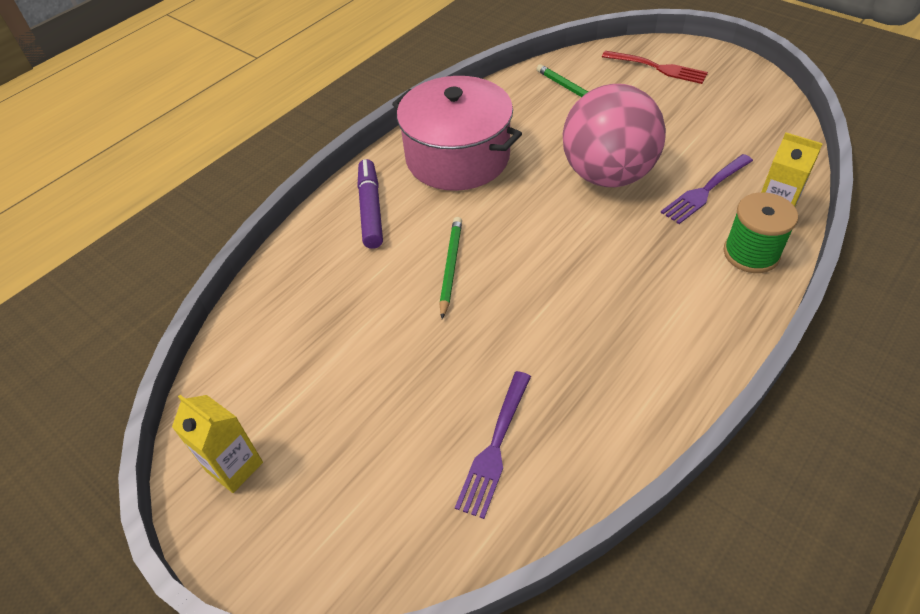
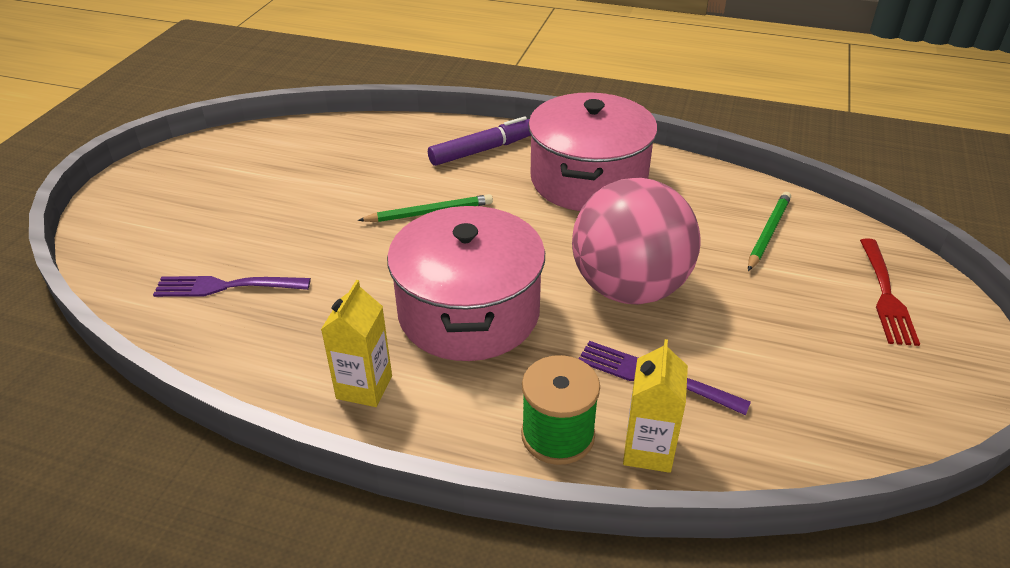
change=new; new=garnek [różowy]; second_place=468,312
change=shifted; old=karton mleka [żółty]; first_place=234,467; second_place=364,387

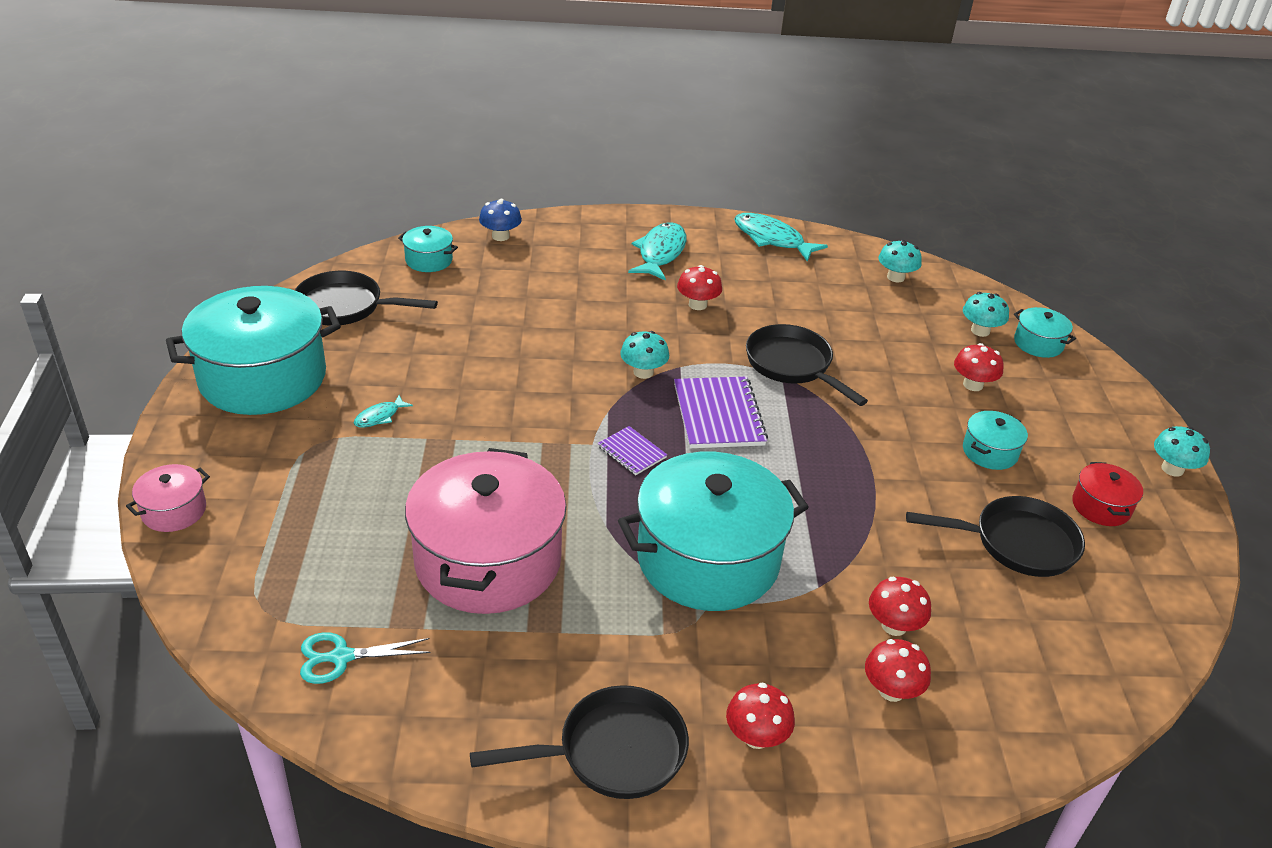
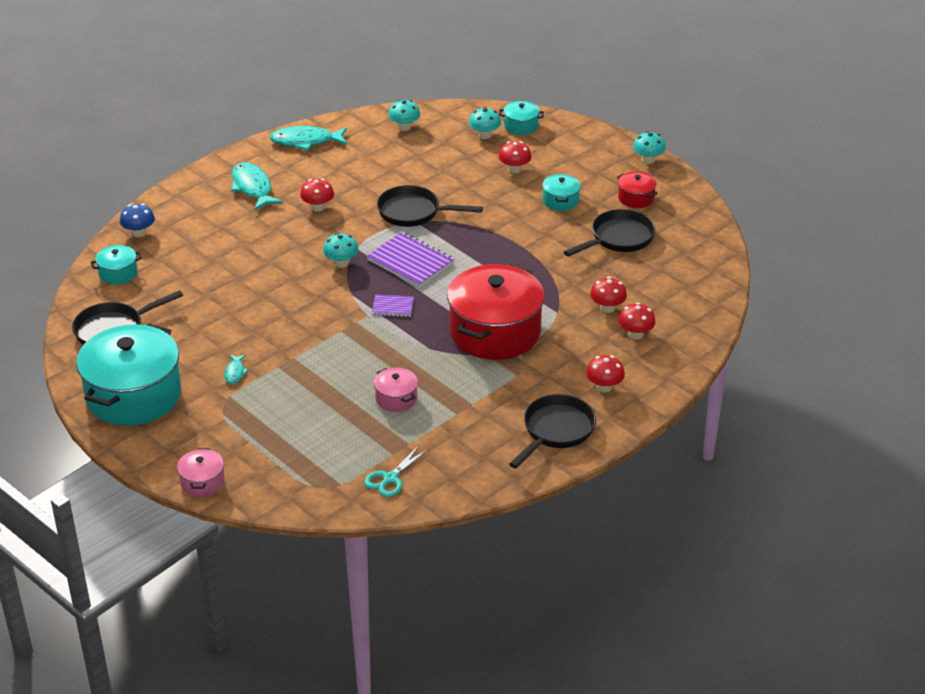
change=repainted; old=garnek [turkusowy]; new=garnek [czerwony]; first_place=708,559; second_place=495,332
change=scaled; old=garnek [różowy]; first_place=488,561; second_place=396,398; factor=0.44

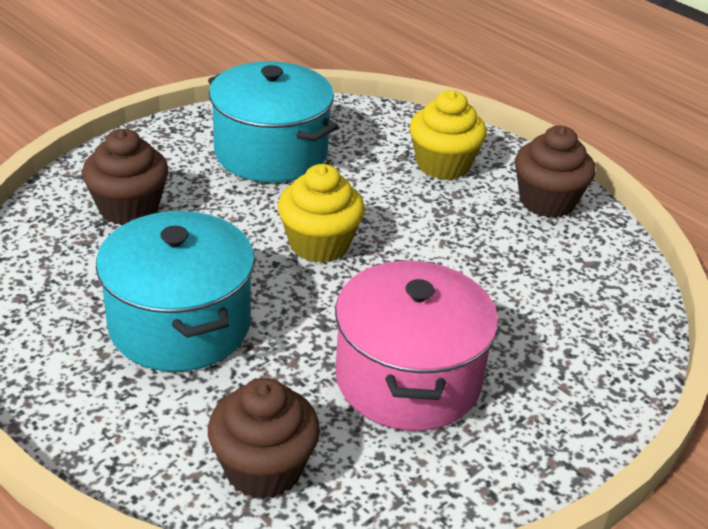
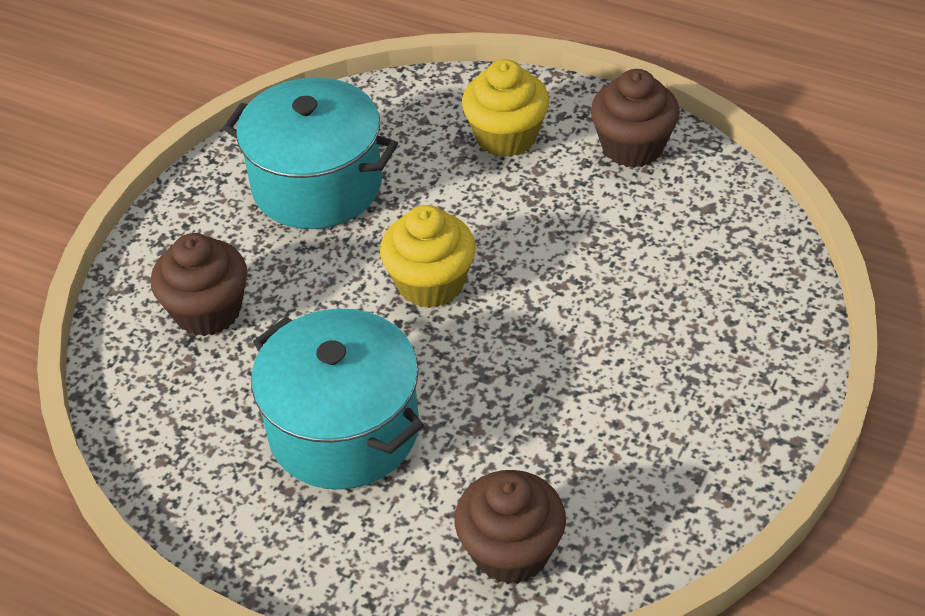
change=gone; old=garnek [różowy]; first_place=408,379

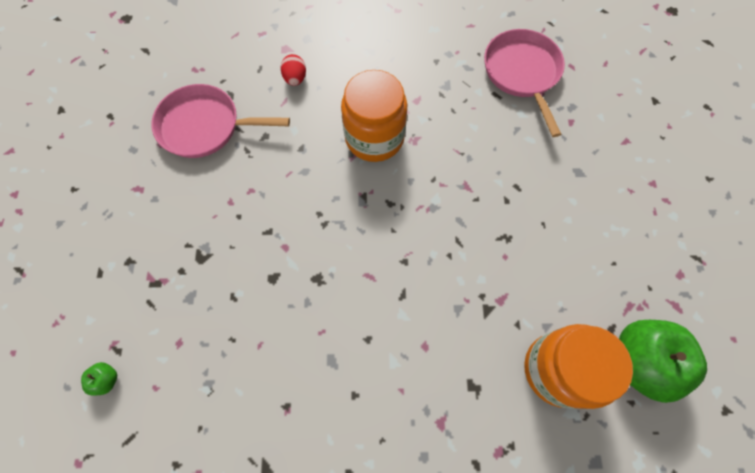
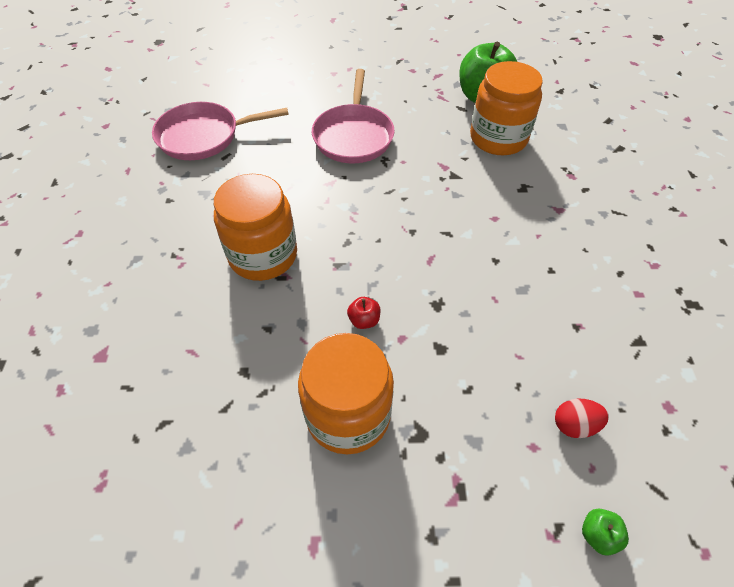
change=new; new=słoik [pomarańczowy]; second_place=348,414
change=new; new=jabłko [czerwony]; second_place=364,320
change=shifted; old=patelnia [różowy]; first_place=205,126; second_place=353,136
change=shifted; old=jajko [czerwony]; first_place=295,78; second_place=574,425

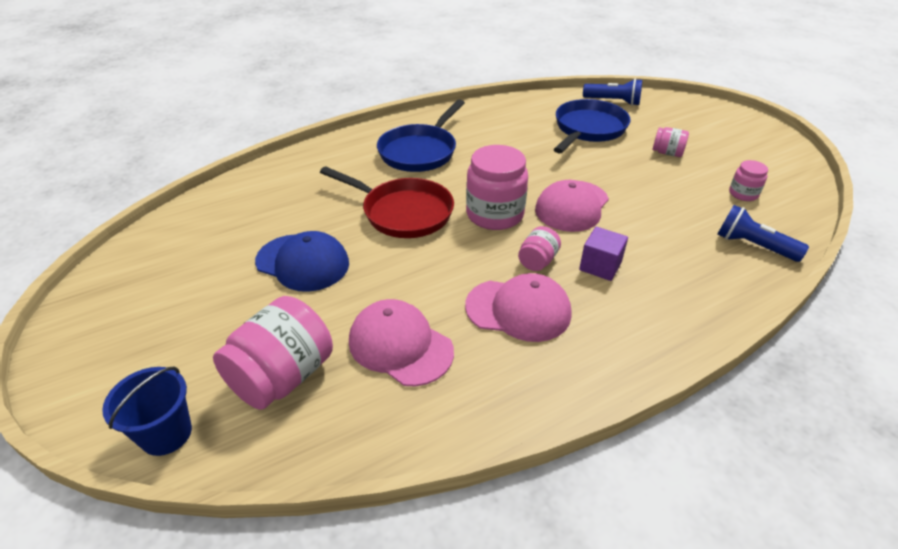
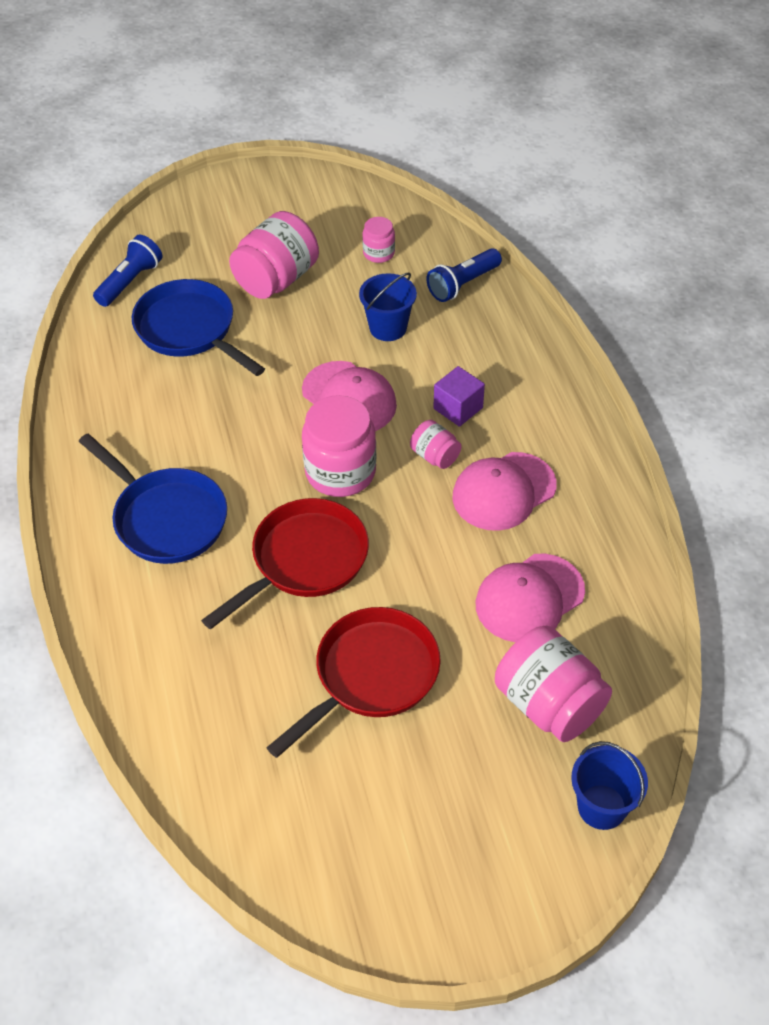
change=new; new=wiadro [niebieski]; second_place=388,328
change=swapped; old=czapka [niebieski]; new=patelnia [czerwony]; first_place=303,262; second_place=371,676
change=rotated; old=czapka [różowy]; first_place=518,310; second_place=503,491; degrees=-150
change=scaled; old=słoik [różowy]; first_place=667,153; second_place=276,279; factor=1.95

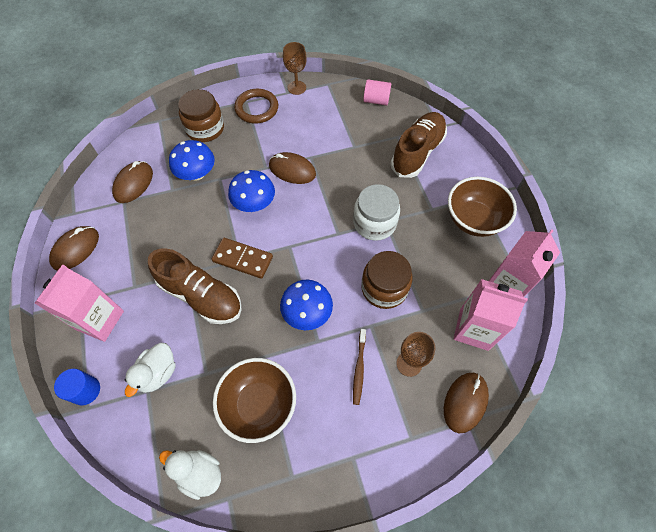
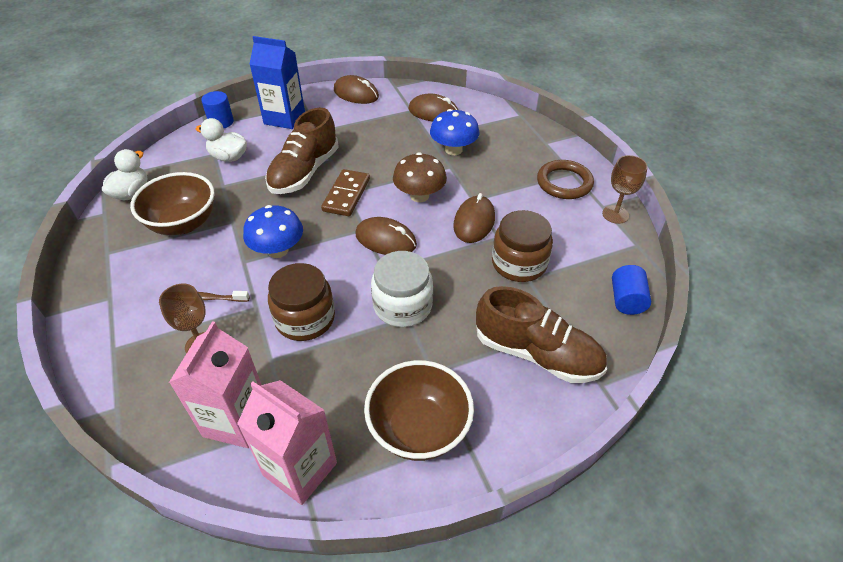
change=shifted; old=słoik [brązowy]; first_place=205,128; second_place=519,263
change=shifted; old=myszka [brązowy]; first_place=465,402; second_place=386,240
change=repainted; old=karton mleka [różowy]; new=karton mleka [niebieski]; first_place=100,320; second_place=284,118
change=repainted; old=grzyb [niebieski]; new=grzyb [brązowy]; first_place=254,204; second_place=419,196
change=repainted; old=walec [różowy]; new=walec [niebieski]; first_place=376,100; second_place=626,300

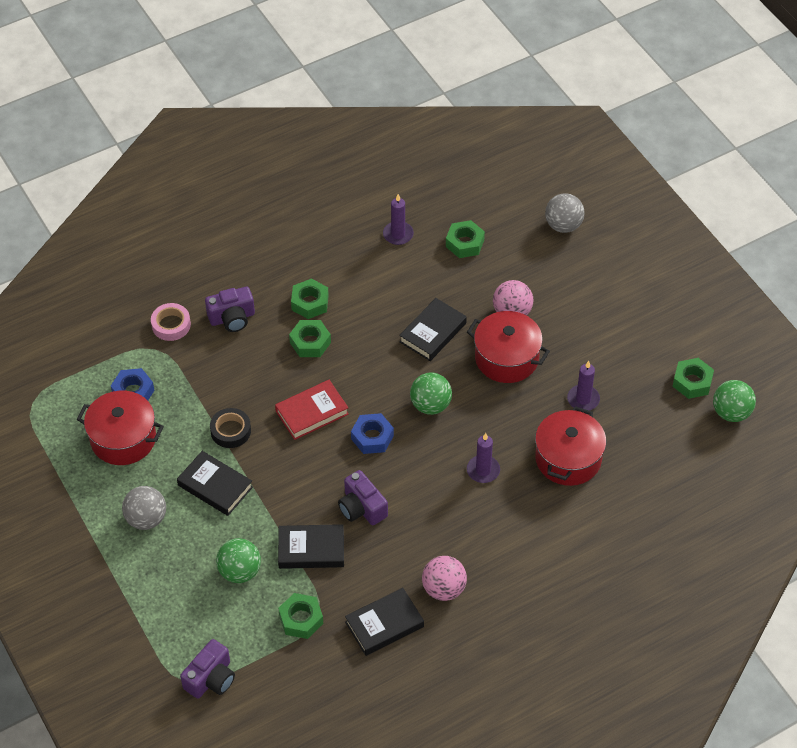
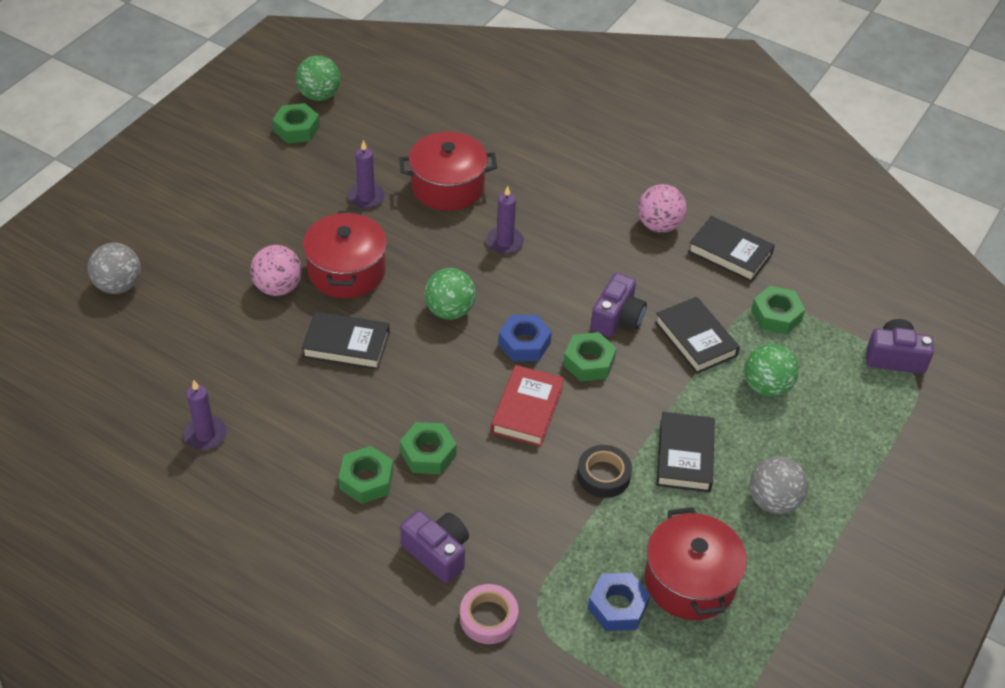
change=shifted; old=nakrętka [zielony]; first_place=464,243; second_place=589,362
change=rotated; old=książka [czerwony]; first_place=312,412; second_place=527,409; degrees=75

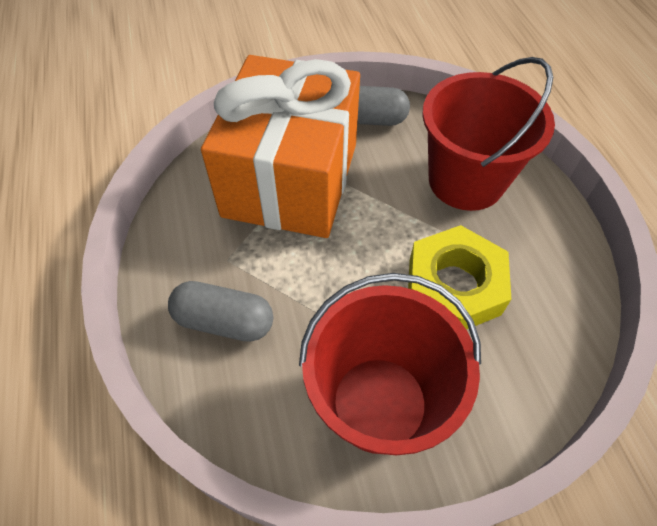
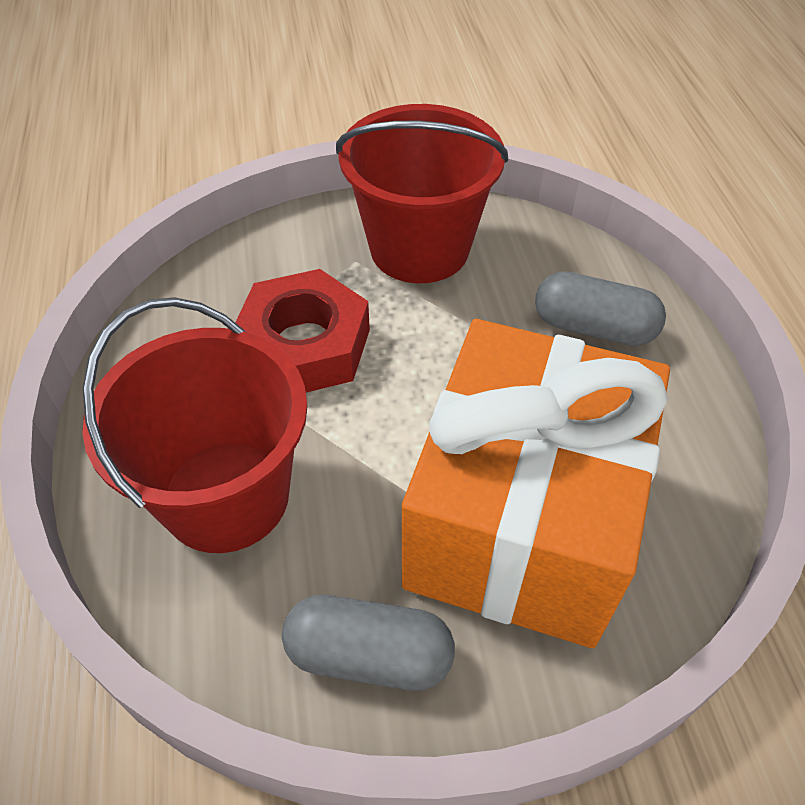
change=repainted; old=nakrętka [żółty]; new=nakrętka [czerwony]; first_place=453,286; second_place=305,345

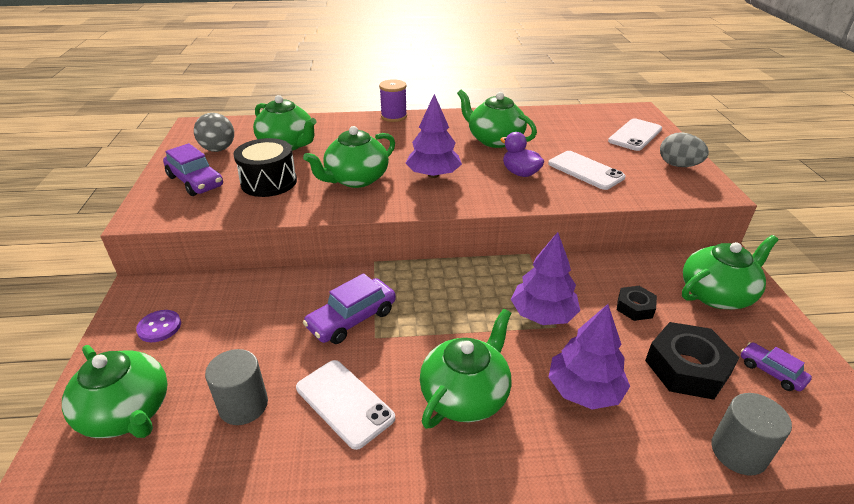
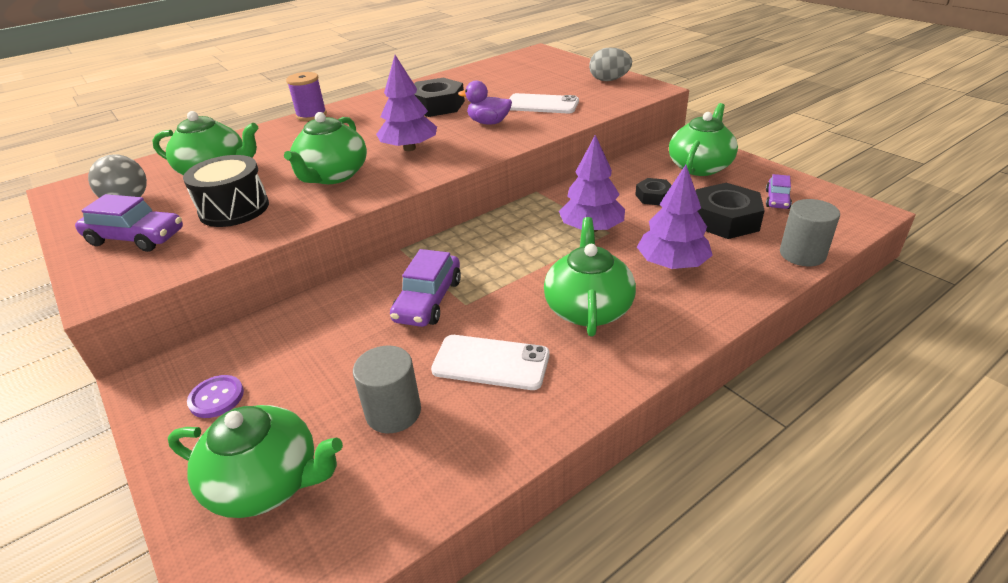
change=gone; old=telefon [biały]; first_place=635,135
change=swapped; old=imbryk [zielony]; new=nakrętka [czarny]; first_place=494,140; second_place=437,105
change=rotated; old=samochód [fioletowy]; first_place=771,372; second_place=777,199; degrees=-90

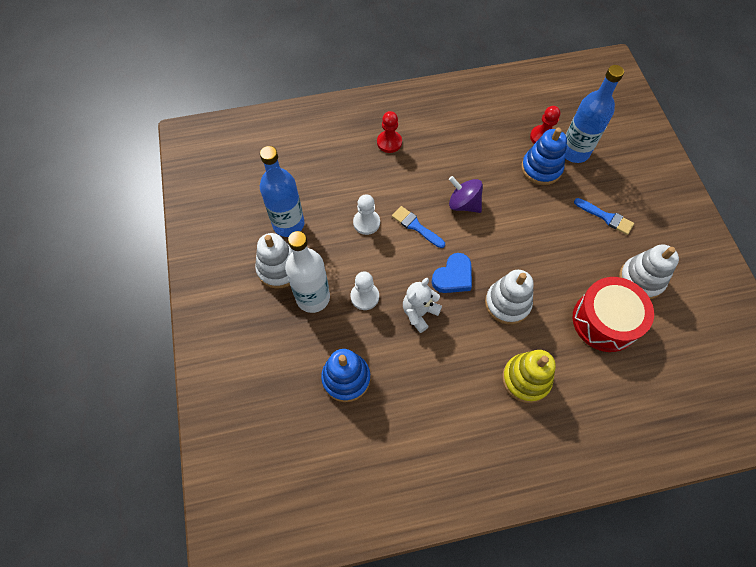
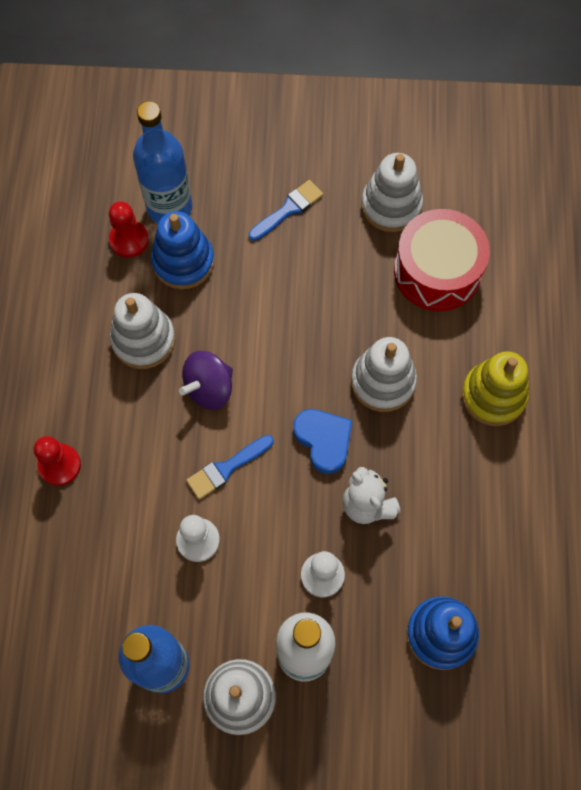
change=new; new=zabawka nakładanka [biały]; second_place=143,340

